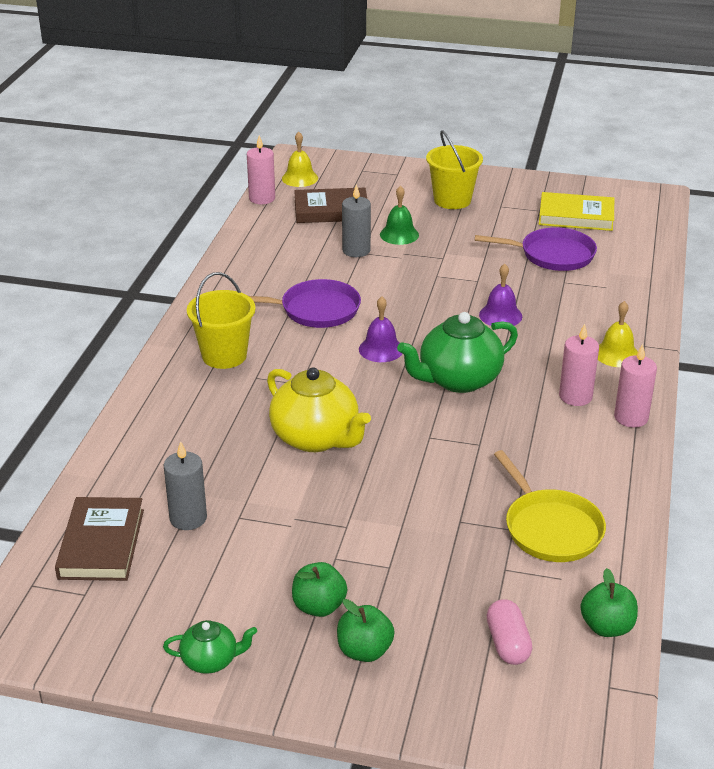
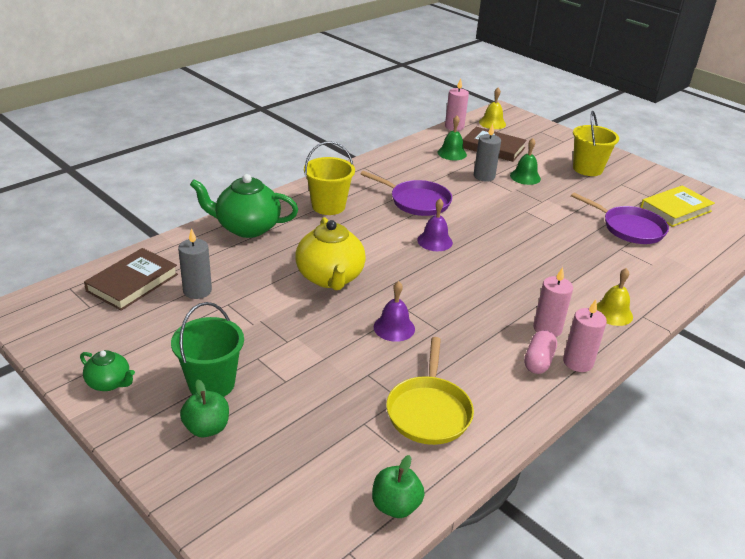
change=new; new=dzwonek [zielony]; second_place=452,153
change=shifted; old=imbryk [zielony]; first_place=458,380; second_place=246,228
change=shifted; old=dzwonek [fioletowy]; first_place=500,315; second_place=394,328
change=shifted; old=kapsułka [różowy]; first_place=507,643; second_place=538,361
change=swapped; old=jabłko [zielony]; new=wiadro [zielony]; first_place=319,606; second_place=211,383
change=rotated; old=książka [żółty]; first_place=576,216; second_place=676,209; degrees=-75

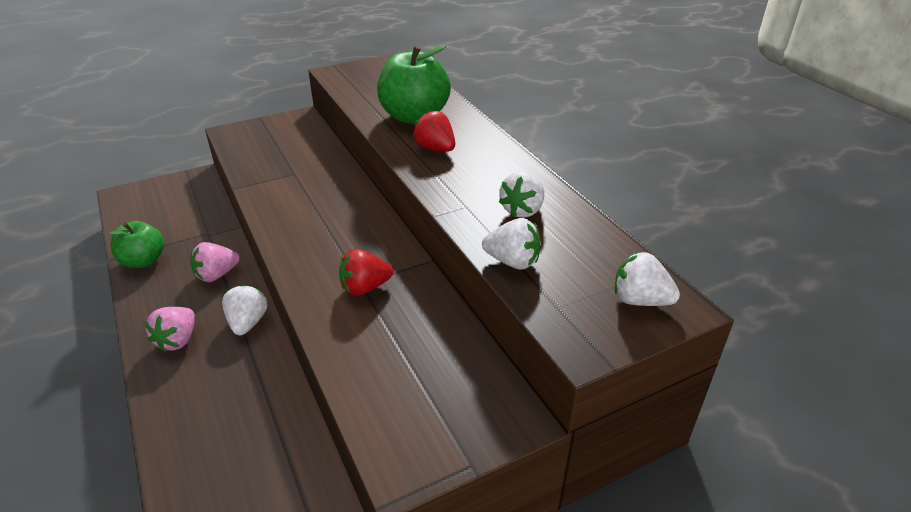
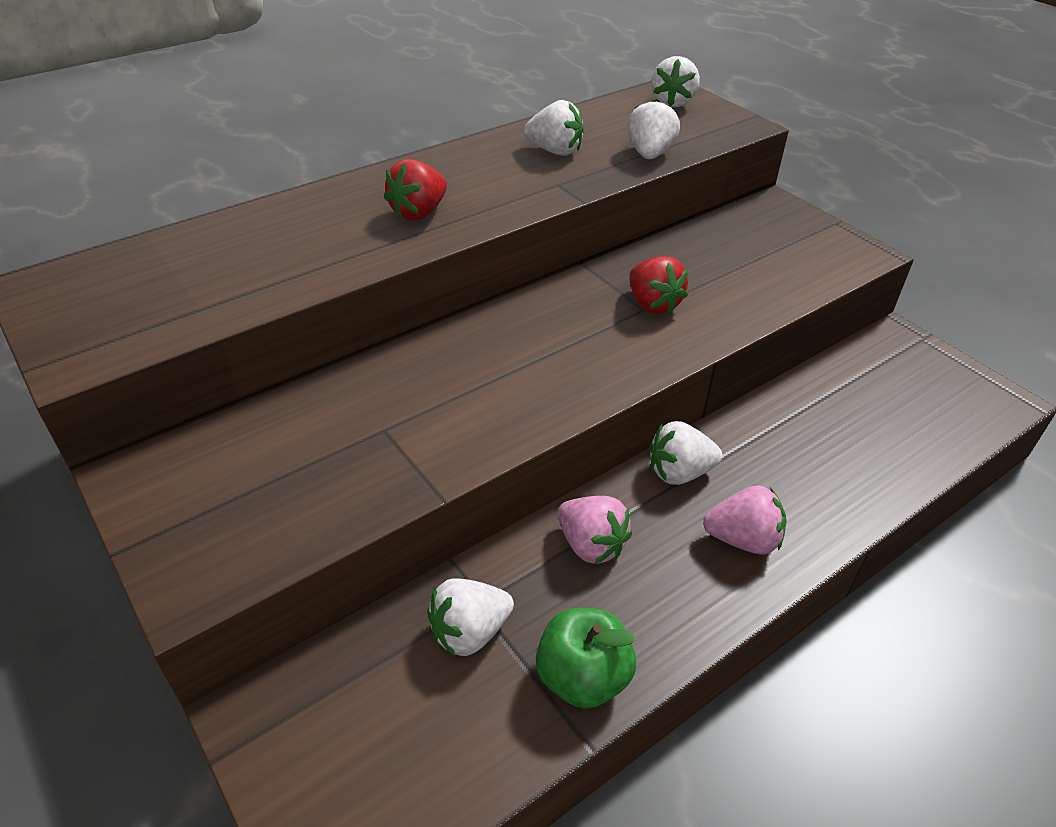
change=gone; old=jabłko [zielony]; first_place=414,116
change=new; new=truskawka [biały]; second_place=469,632

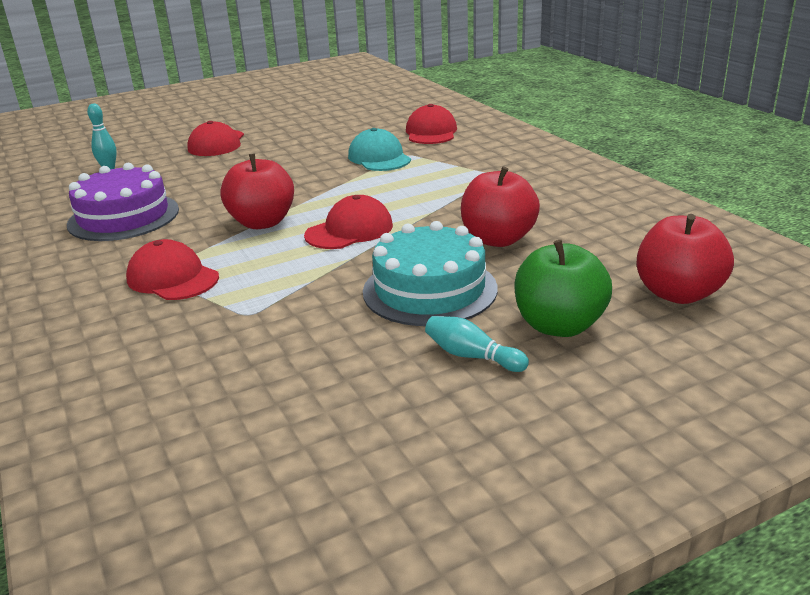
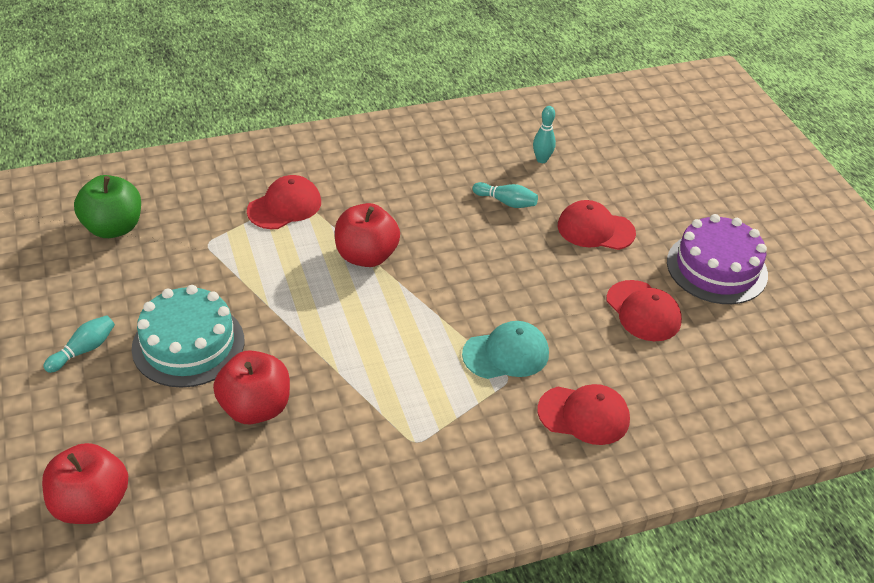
change=new; new=kręgiel [turkusowy]; second_place=506,202
change=shifted; old=tort [fioletowy]; first_place=123,217; second_place=716,268
change=shifted; old=czapka [czerwony]; first_place=349,230; second_place=643,311
change=shifted; old=jabłko [zielony]; first_place=559,326; second_place=113,228

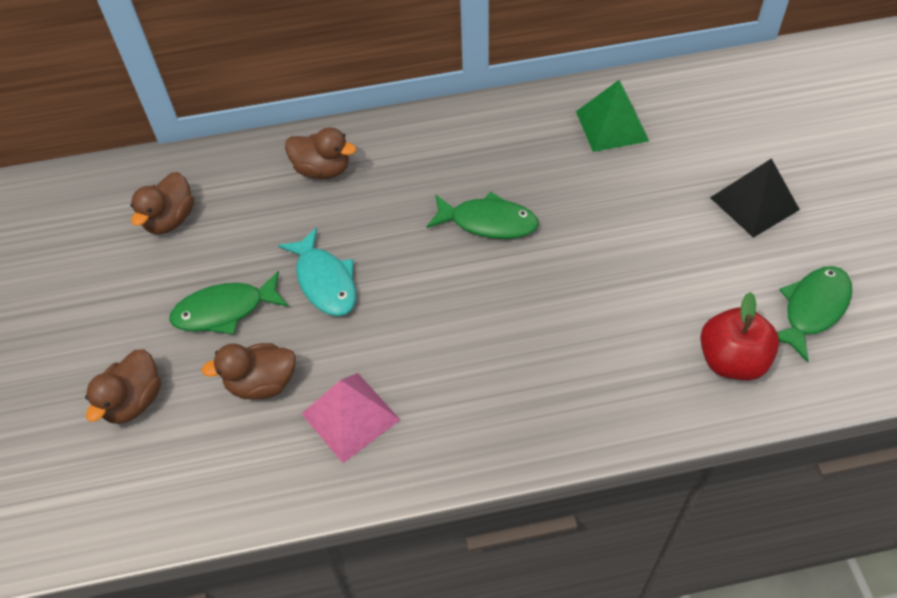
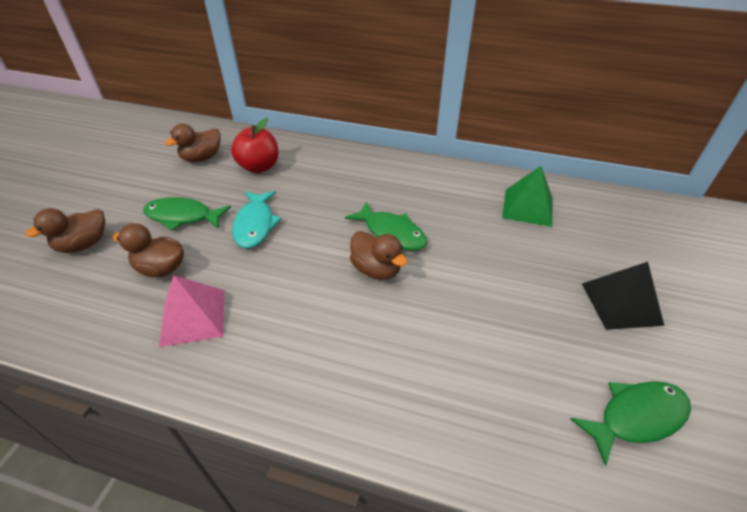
change=shifted; old=kaczka [brązowy]; first_place=322,170; second_place=376,269
change=shifted; old=jabłko [czerwony]; first_place=731,361; second_place=259,167

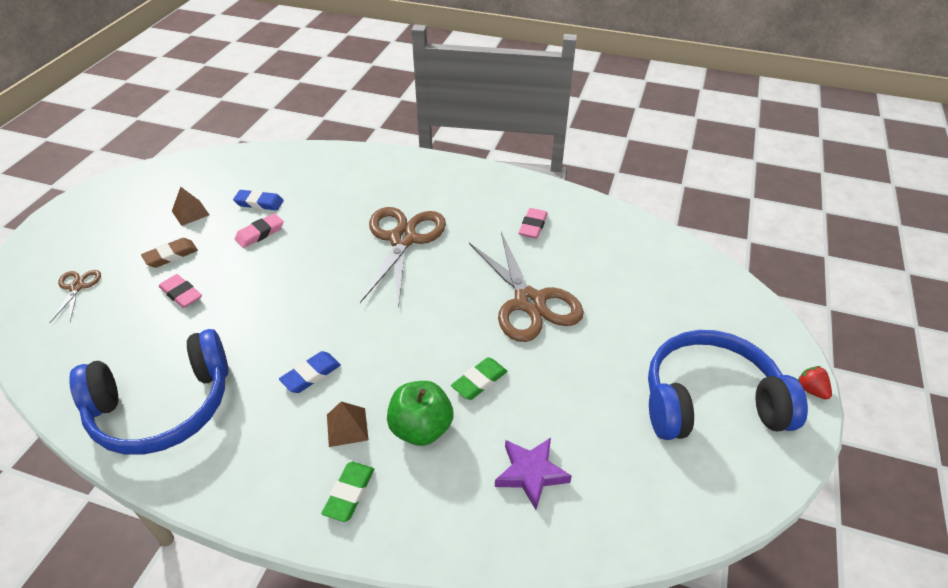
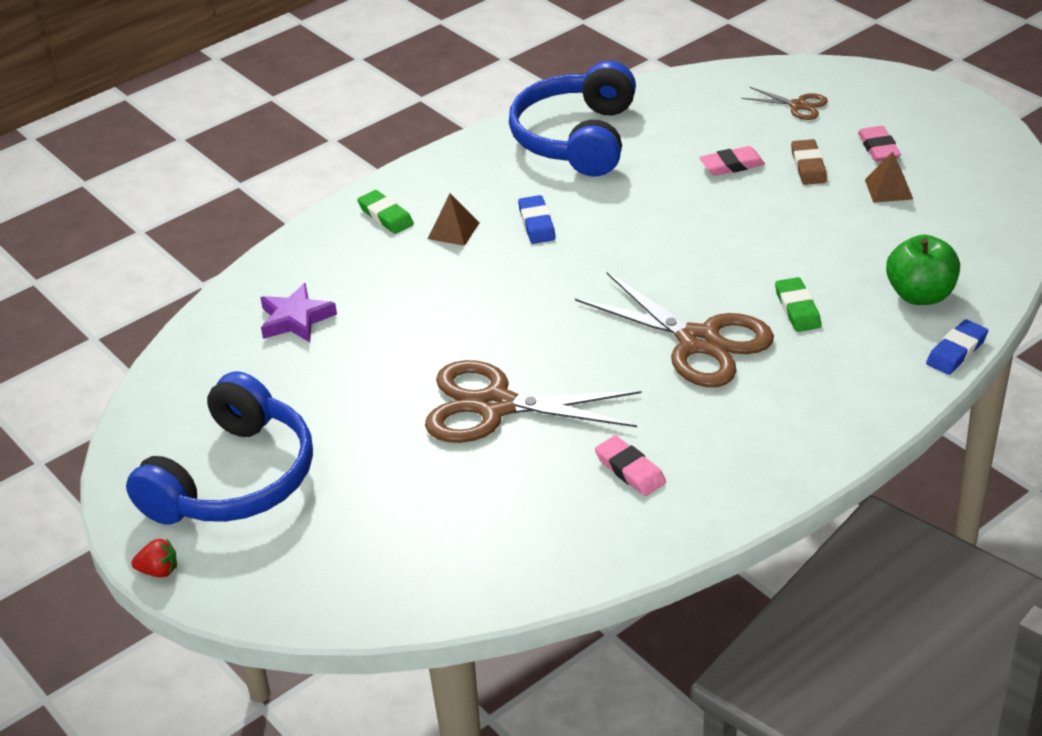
change=shifted; old=gumka do mazania [niebieski]; first_place=259,203; second_place=956,351
change=shifted; old=gumka do mazania [różowy]; first_place=260,233; second_place=878,148
change=shifted; old=jabłko [zielony]; first_place=421,428; second_place=920,295
change=shifted; old=gumka do mazania [zielony]; first_place=479,381; second_place=797,309

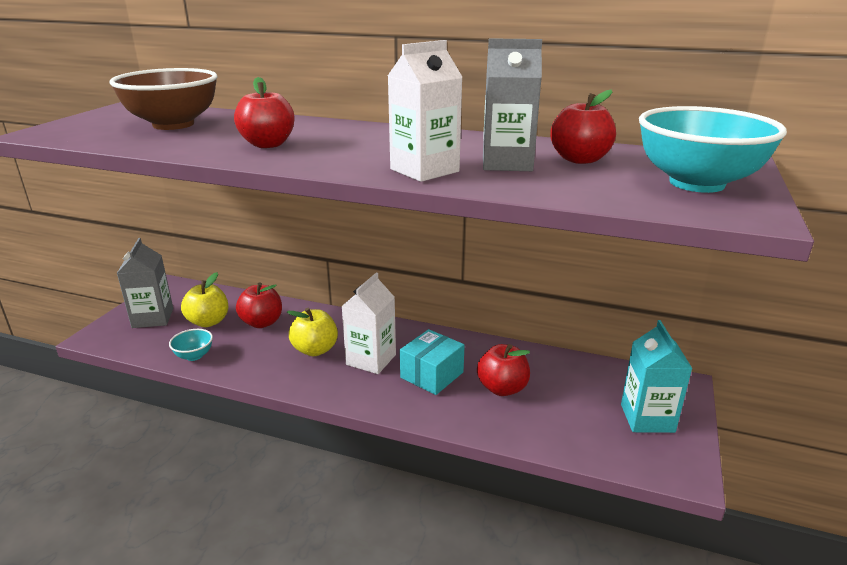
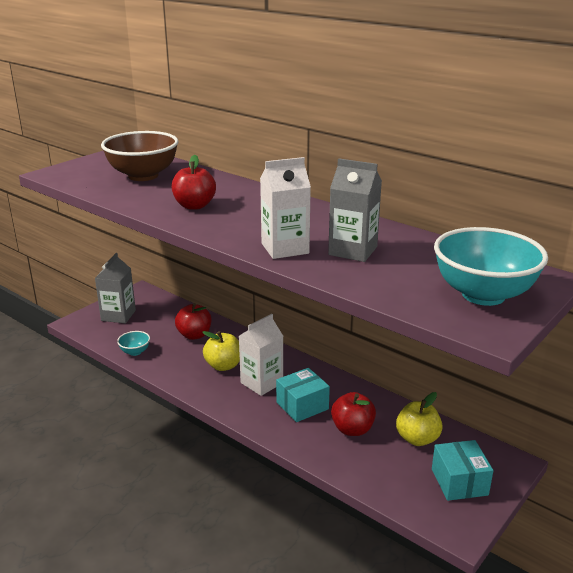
change=gone; old=jabłko [czerwony]; first_place=580,159
change=shifted; old=jabłko [żółty]; first_place=208,322; second_place=417,439
change=swapped; old=karton mleka [turkusowy]; new=pudełko [turkusowy]; first_place=647,418; second_place=459,482

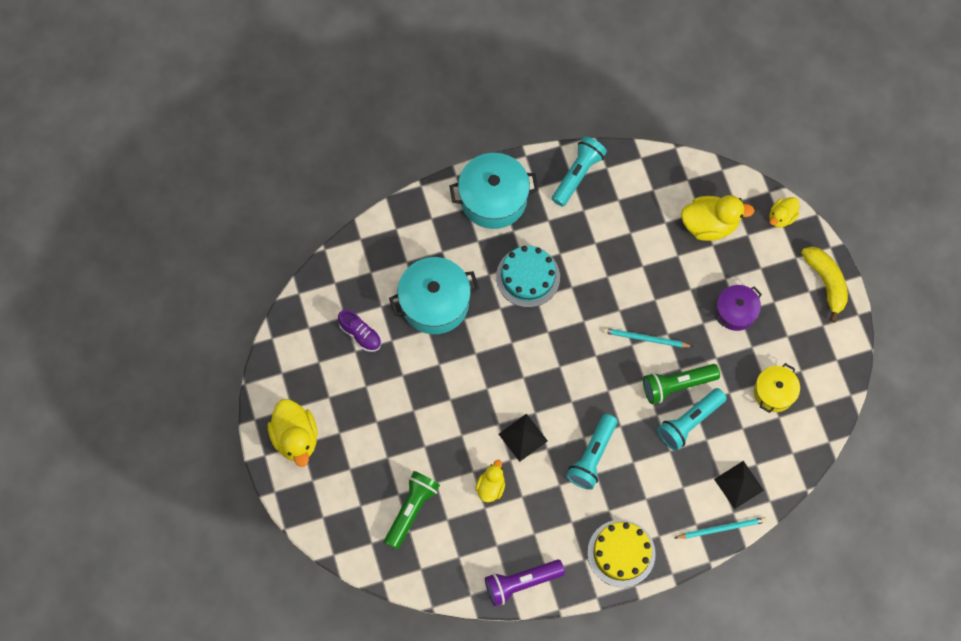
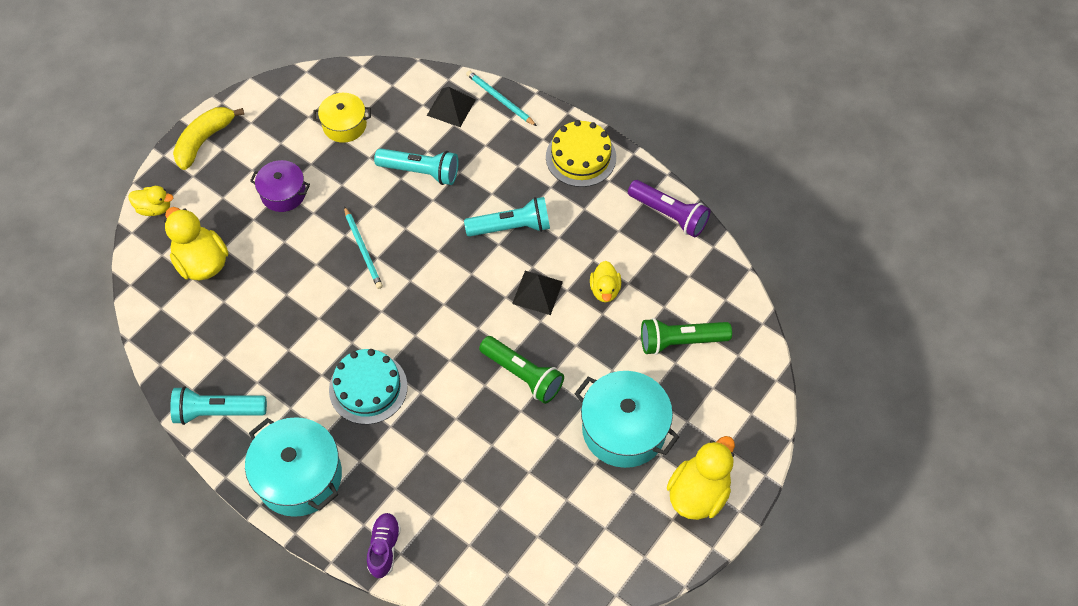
change=shifted; old=but [fioletowy]; first_place=360,334; second_place=384,548
change=shifted; old=garnek [turkusowy]; first_place=435,302; second_place=624,429
change=shifted; old=latarka [zielony]; first_place=677,385; second_place=522,375
change=rotated; old=kaczka [żółty]; first_place=491,486; second_place=605,290; degrees=-75

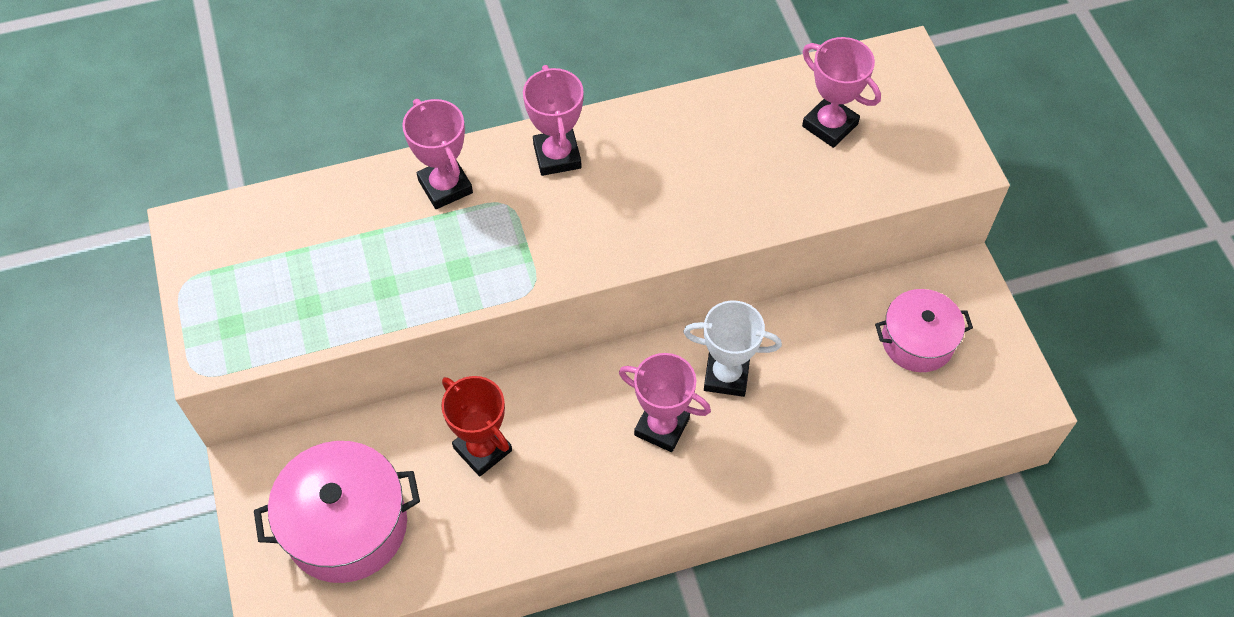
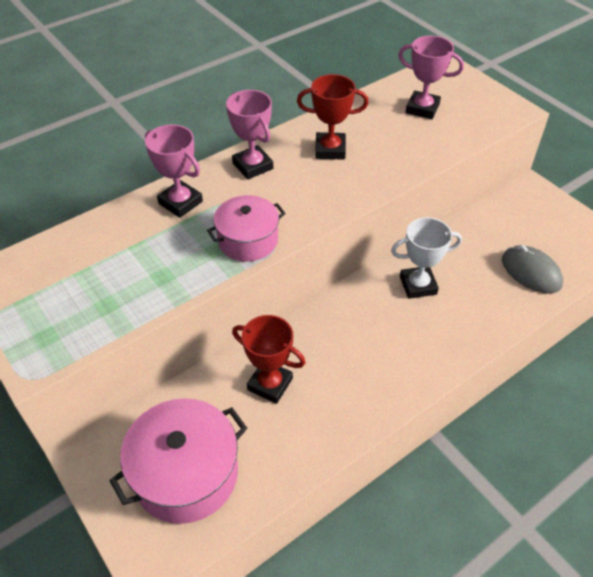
change=gone; old=puchar [różowy]; first_place=662,427
change=new; new=puchar [czerwony]; second_place=330,150
change=new; new=myszka [szary]; second_place=531,272
change=shifted; old=garnek [różowy]; first_place=917,341; second_place=248,240

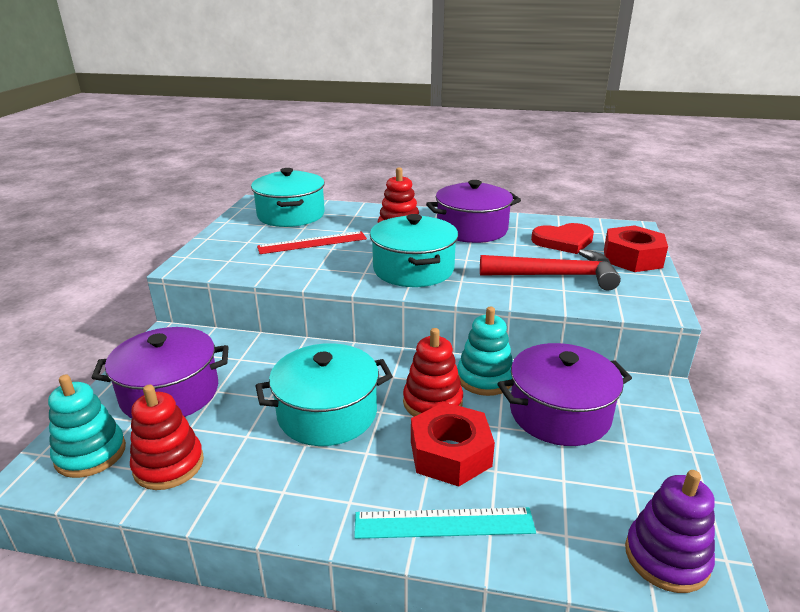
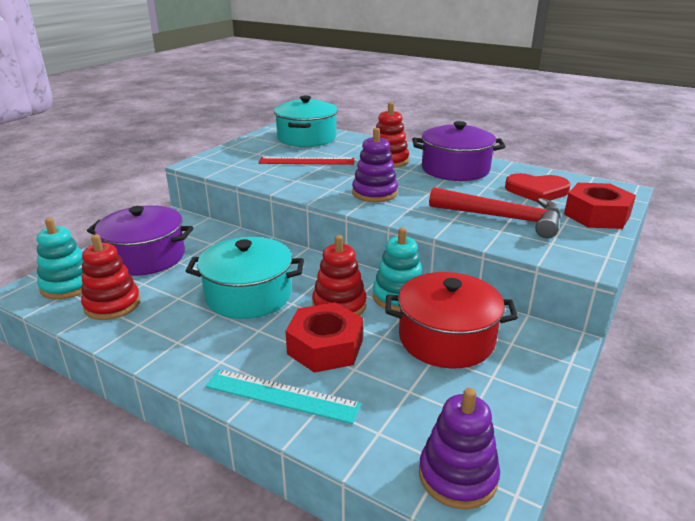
change=swapped; old=garnek [turkusowy]; new=zabawka nakładanka [fioletowy]; first_place=413,269; second_place=374,193
change=repainted; old=garnek [fioletowy]; new=garnek [czerwony]; first_place=559,413; second_place=446,338

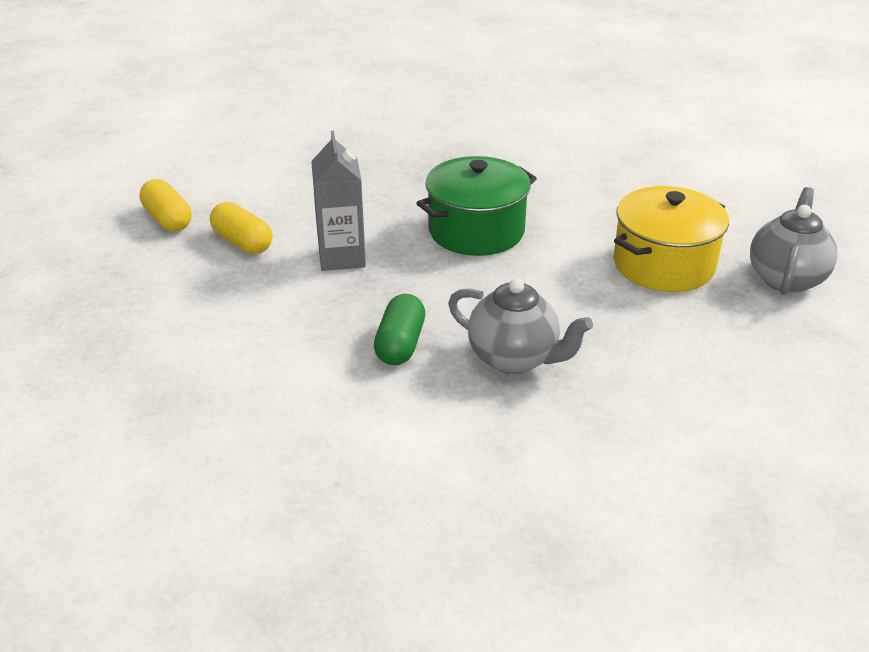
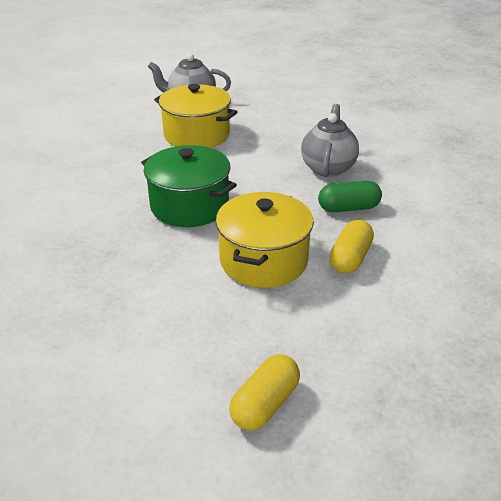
change=shifted; old=kapsułka [żółty]; first_place=242,242; second_place=350,258
change=swapped; old=karton mleka [szary]; new=garnek [żółty]; first_place=341,257; second_place=263,260

